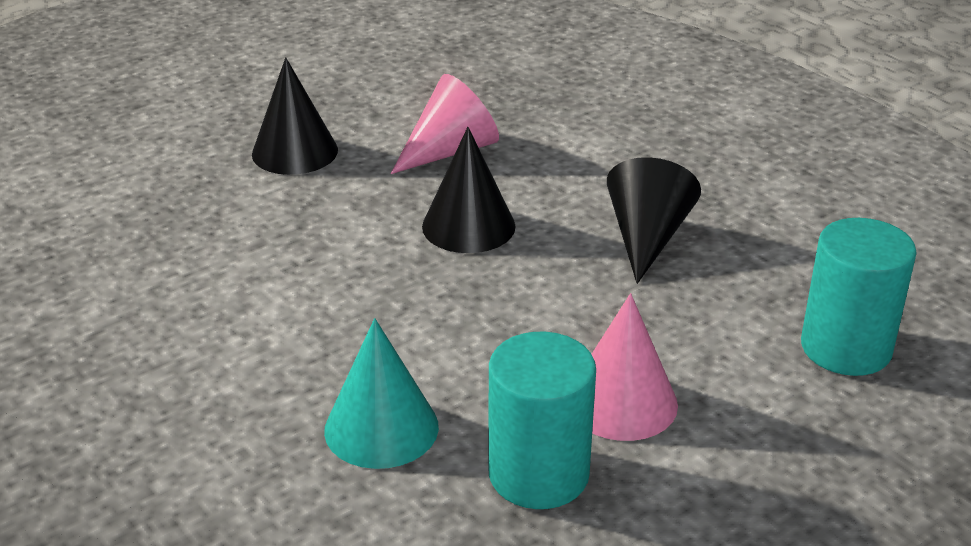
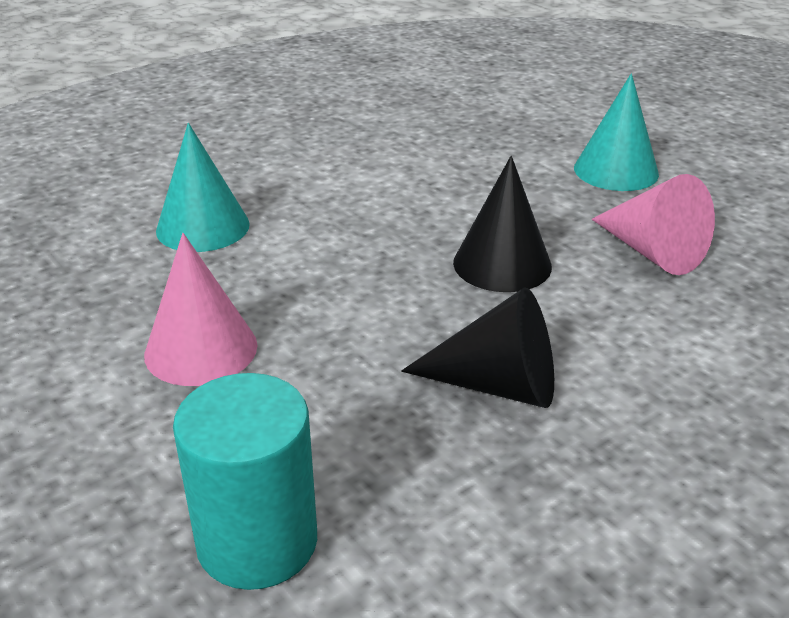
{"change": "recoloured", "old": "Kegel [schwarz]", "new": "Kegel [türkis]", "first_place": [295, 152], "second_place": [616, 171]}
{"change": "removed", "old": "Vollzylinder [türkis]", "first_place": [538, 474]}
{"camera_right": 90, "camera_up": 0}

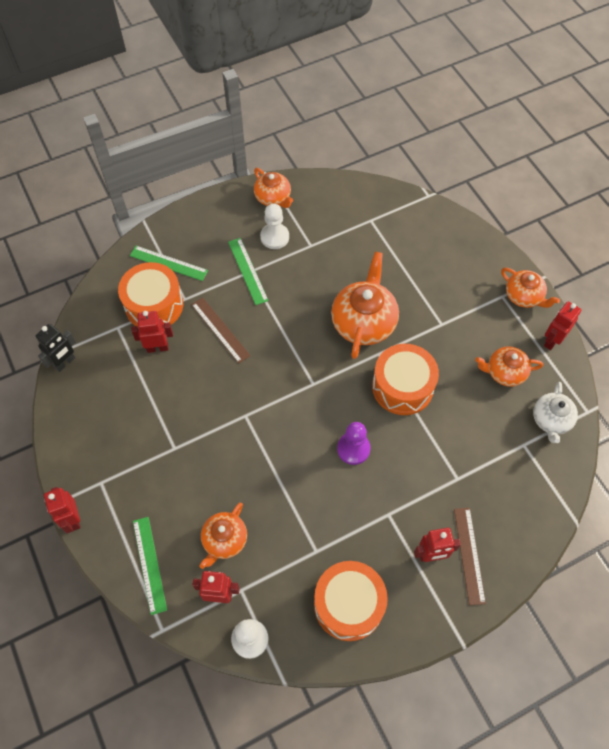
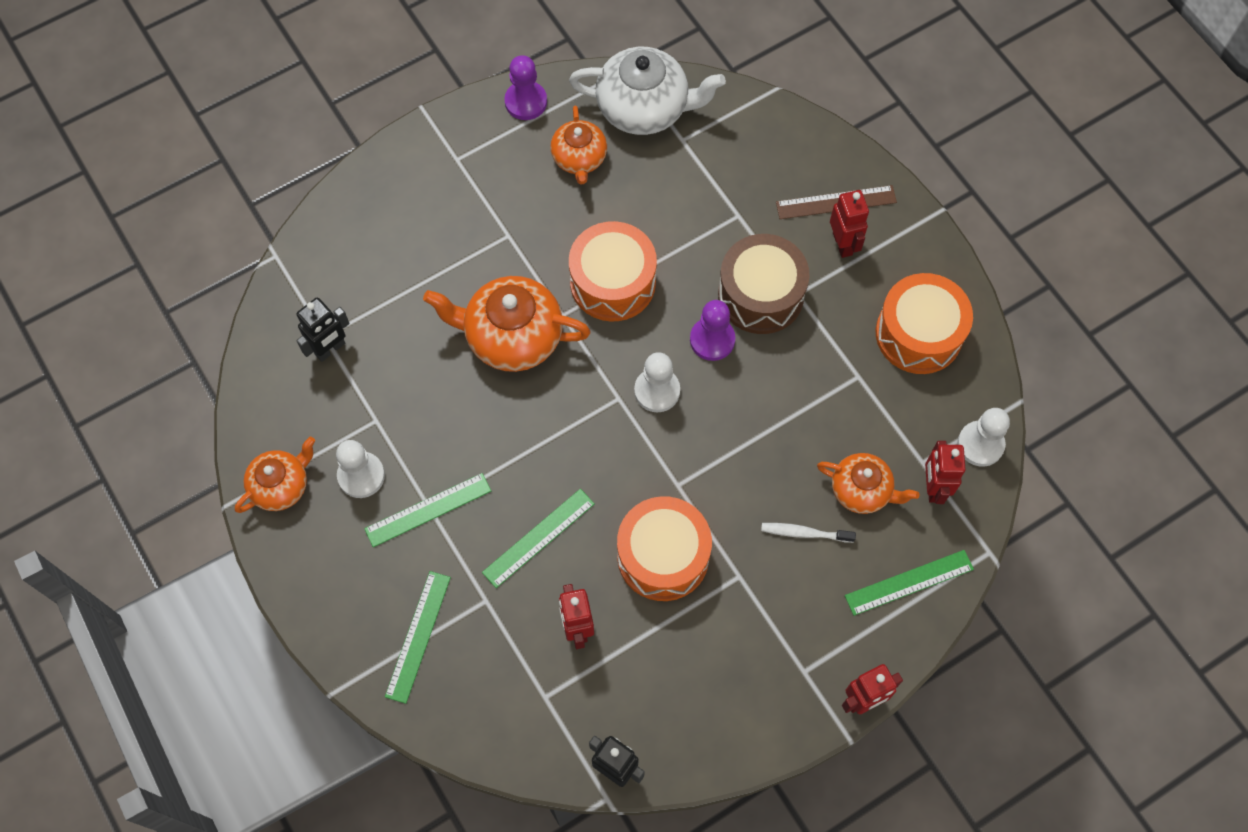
{"change": "moved", "old": "Trommel [orange]", "first_place": [154, 305], "second_place": [663, 556]}
{"change": "removed", "old": "Teekanne [orange]", "first_place": [524, 296]}
{"change": "recoloured", "old": "Lineal [braun]", "new": "Lineal [grün]", "first_place": [220, 330], "second_place": [538, 538]}
{"change": "replaced", "old": "Roboter [rot]", "new": "Bauer [lila]", "first_place": [552, 341], "second_place": [526, 102]}
{"change": "resized", "old": "Teekanne [weiß]", "first_place": [551, 420], "second_place": [644, 108], "factor": 1.65}
{"change": "added", "new": "Trommel [braun]", "second_place": [760, 295]}
{"change": "added", "new": "Roboter [schwarz]", "second_place": [330, 349]}
{"change": "added", "new": "Bauer [weiß]", "second_place": [657, 391]}
{"change": "added", "new": "Zahnbürste [weiß]", "second_place": [804, 533]}
{"camera_right": -95, "camera_up": 5}

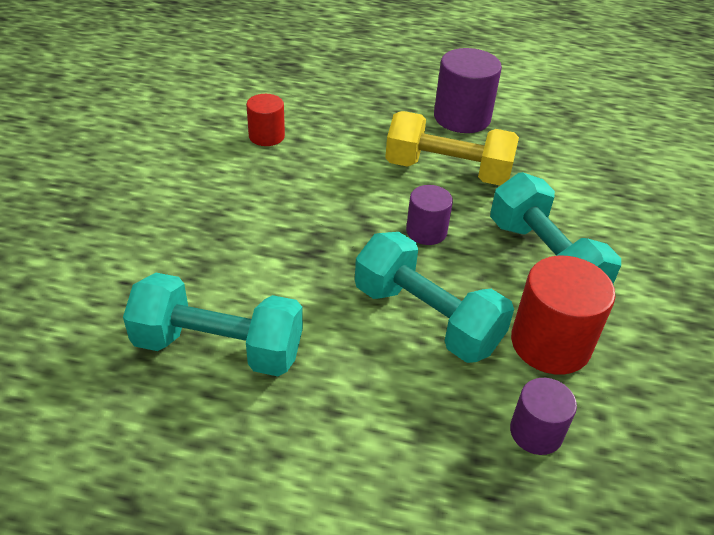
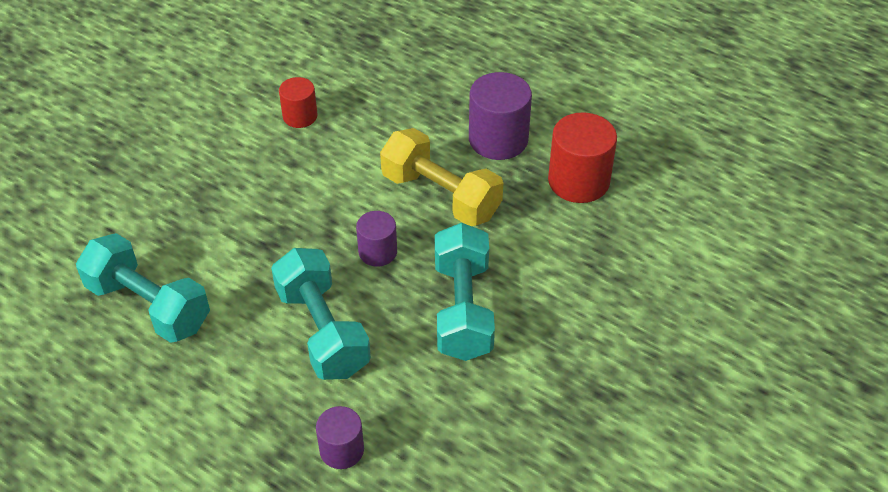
{"change": "moved", "old": "Vollzylinder [rot]", "first_place": [550, 343], "second_place": [578, 181]}
{"camera_right": 25, "camera_up": 5}

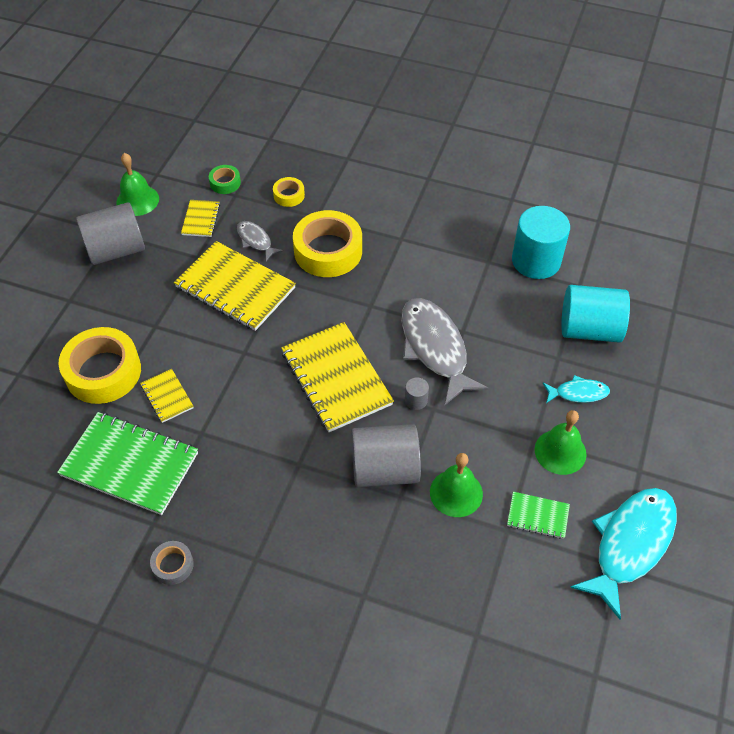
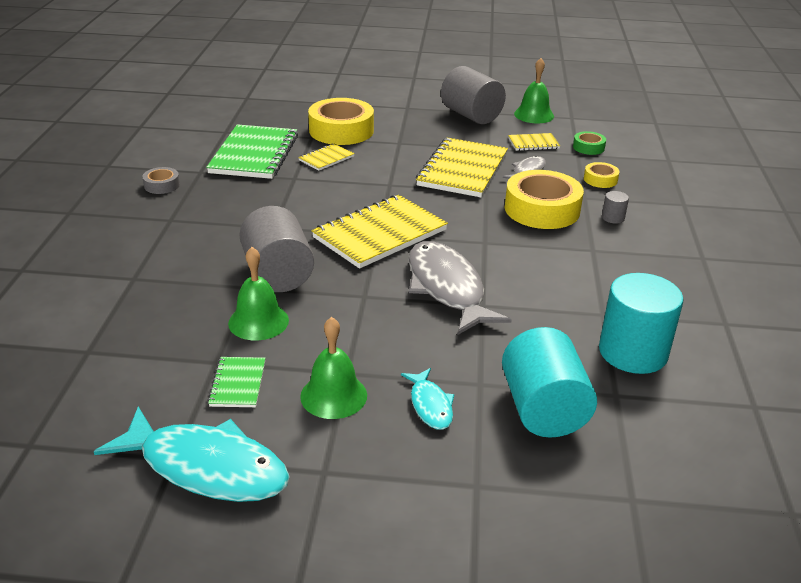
{"change": "turned", "old": "Fisch [grau]", "first_place": [435, 348], "second_place": [447, 288], "degrees": -75}
{"change": "moved", "old": "Vollzylinder [grau]", "first_place": [416, 400], "second_place": [613, 218]}
{"camera_right": 75, "camera_up": -20}

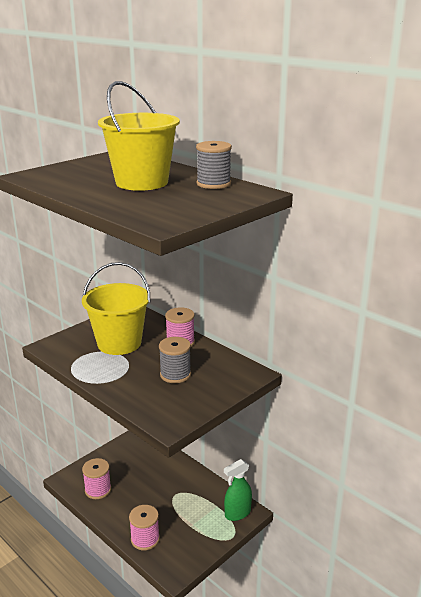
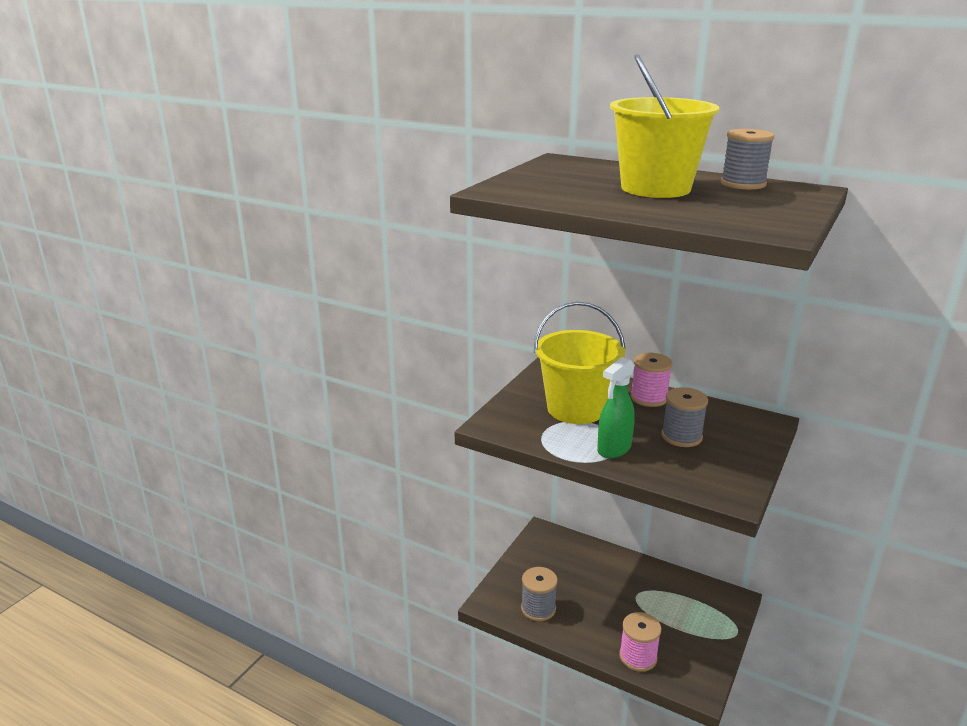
{"change": "recoloured", "old": "Garnrolle [rosa]", "new": "Garnrolle [grau]", "first_place": [98, 490], "second_place": [538, 608]}
{"change": "moved", "old": "Sprühflasche [grün]", "first_place": [237, 513], "second_place": [614, 449]}
{"camera_right": -15, "camera_up": 0}

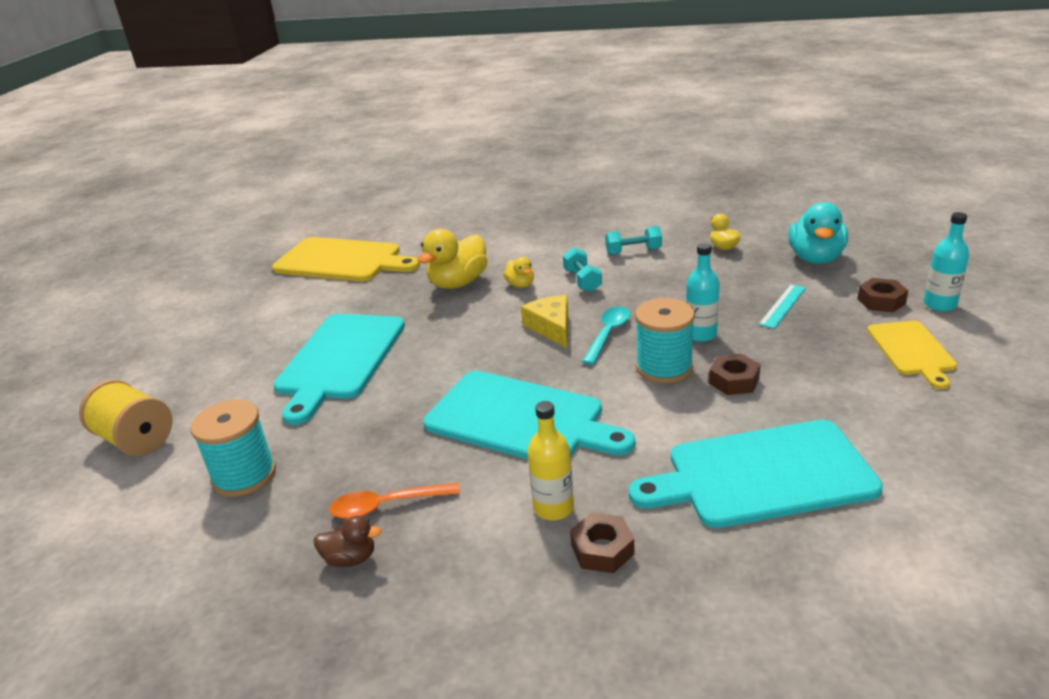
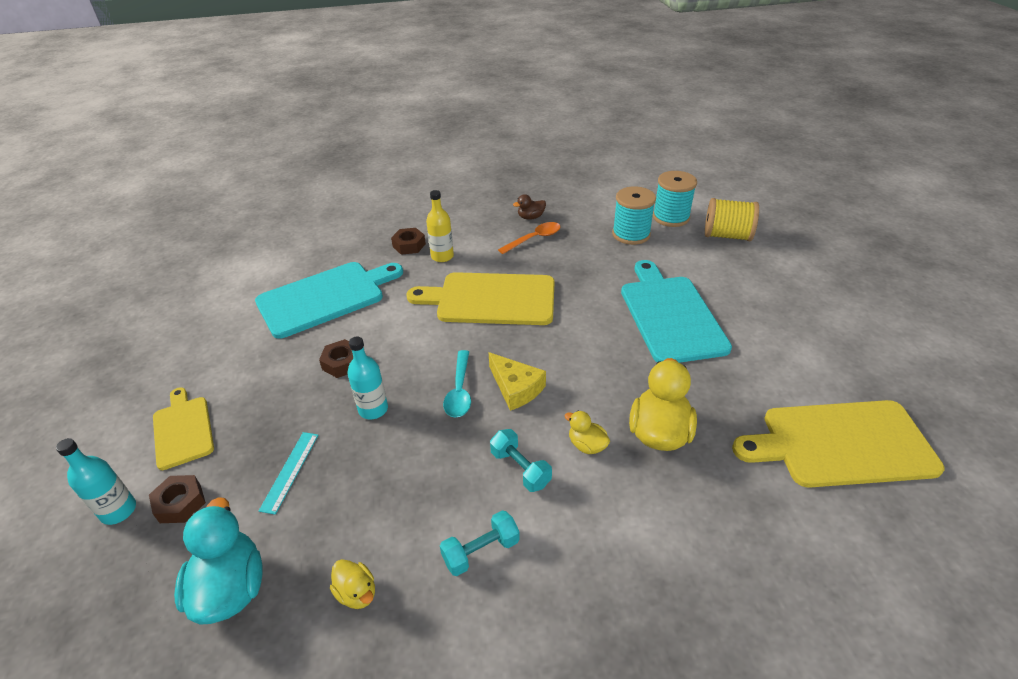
{"change": "moved", "old": "Garnrolle [türkis]", "first_place": [664, 367], "second_place": [671, 217]}
{"change": "recoloured", "old": "Schneidebrett [türkis]", "new": "Schneidebrett [gelb]", "first_place": [520, 419], "second_place": [491, 299]}
{"camera_right": 155, "camera_up": 10}

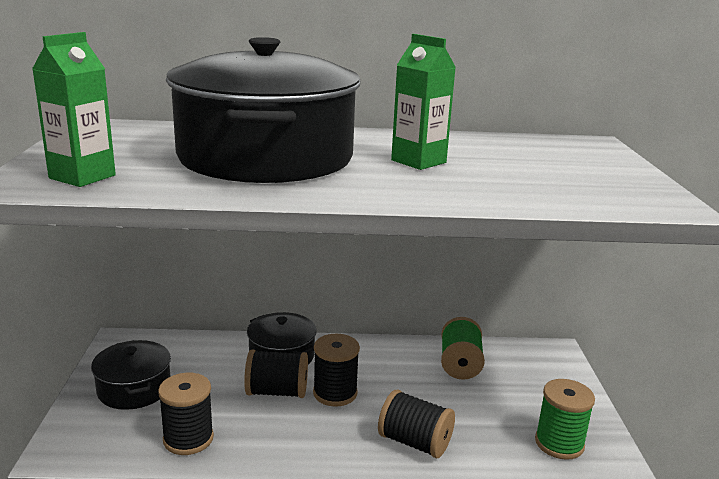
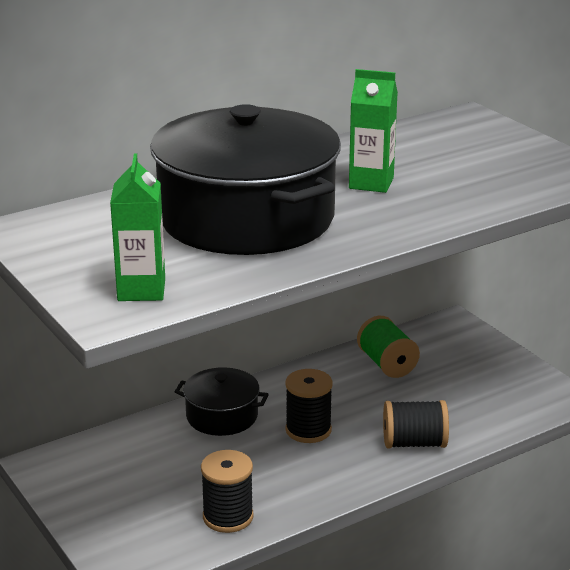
{"change": "removed", "old": "Kochtopf [schwarz]", "first_place": [134, 388]}
{"change": "removed", "old": "Garnrolle [schwarz]", "first_place": [277, 392]}
{"change": "removed", "old": "Garnrolle [grün]", "first_place": [559, 443]}
{"camera_right": -30, "camera_up": 5}

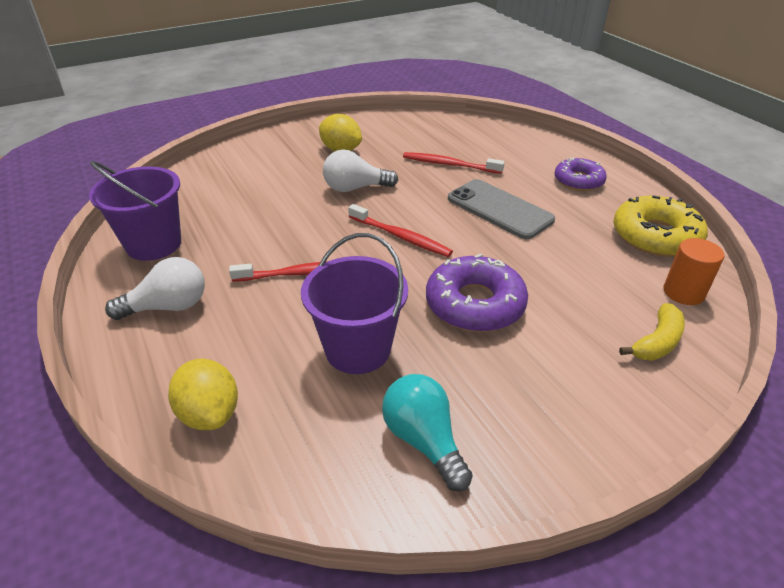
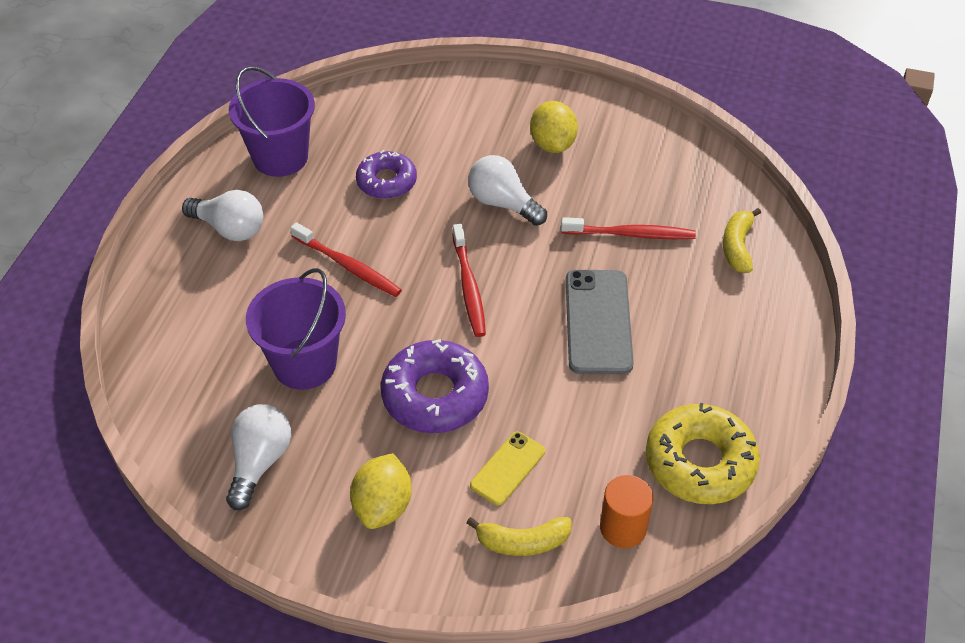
{"change": "turned", "old": "Zahnbürste [rot]", "first_place": [449, 164], "second_place": [631, 234], "degrees": 120}
{"change": "moved", "old": "Donut [lila]", "first_place": [578, 181], "second_place": [386, 181]}
{"change": "moved", "old": "Zitrone [gelb]", "first_place": [210, 413], "second_place": [383, 506]}
{"change": "recoloured", "old": "Glühbirne [türkis]", "new": "Glühbirne [weiß]", "first_place": [424, 440], "second_place": [259, 462]}
{"change": "added", "new": "Banane [gelb]", "second_place": [737, 247]}
{"change": "added", "new": "Handy [gelb]", "second_place": [508, 468]}
{"camera_right": 45, "camera_up": 10}

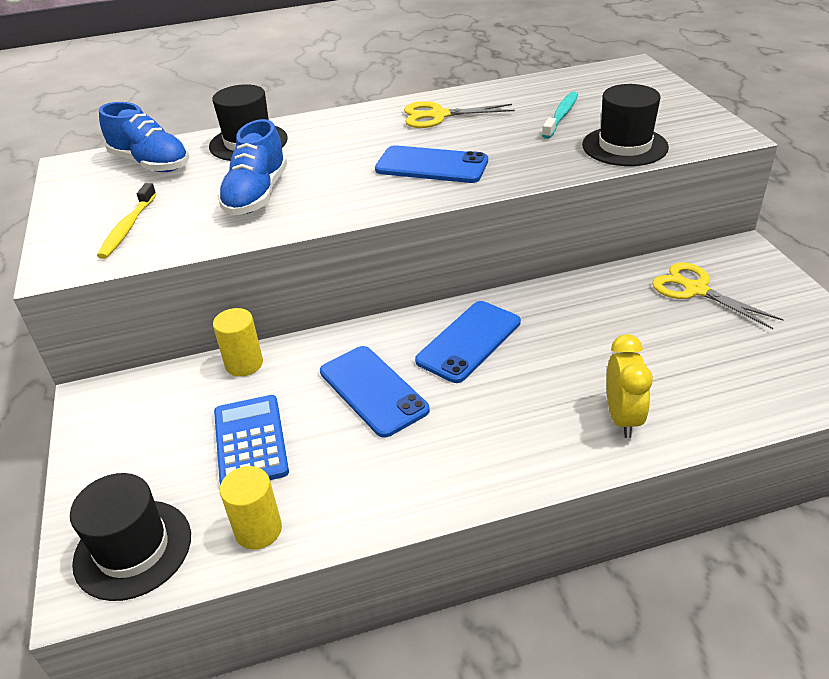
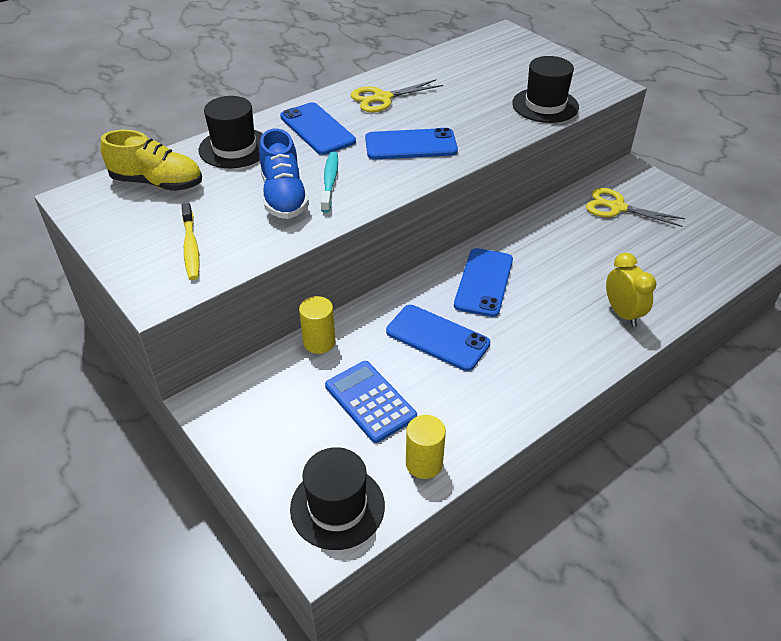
{"change": "moved", "old": "Zahnbürste [türkis]", "first_place": [561, 116], "second_place": [330, 181]}
{"change": "recoloured", "old": "Schuh [blau]", "new": "Schuh [gelb]", "first_place": [151, 163], "second_place": [157, 183]}
{"change": "added", "new": "Handy [blau]", "second_place": [317, 129]}
{"camera_right": -25, "camera_up": 5}

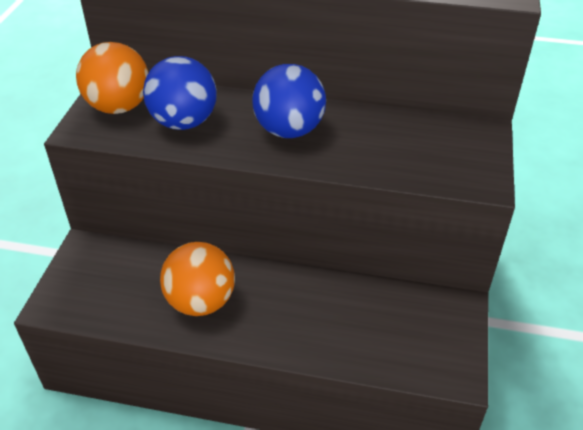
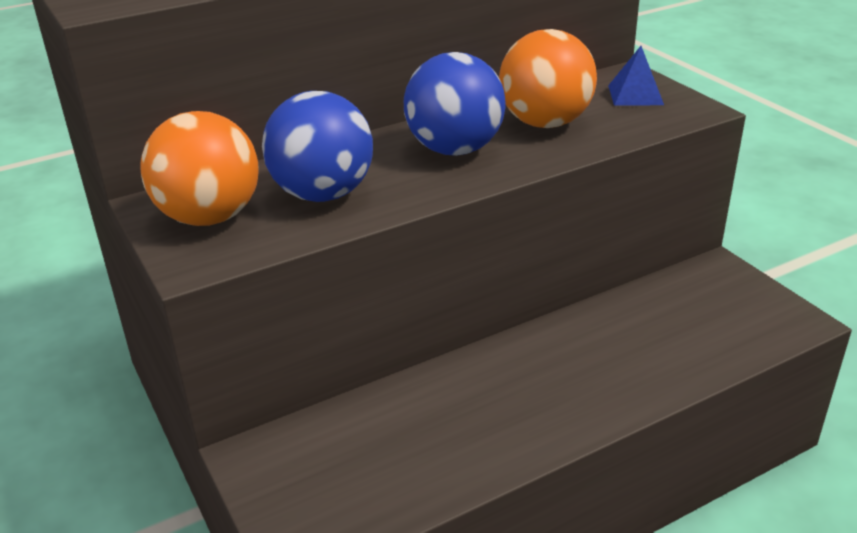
{"change": "moved", "old": "Ball [orange]", "first_place": [201, 301], "second_place": [545, 123]}
{"change": "added", "new": "Pyramide [blau]", "second_place": [635, 95]}
{"camera_right": -40, "camera_up": -10}

